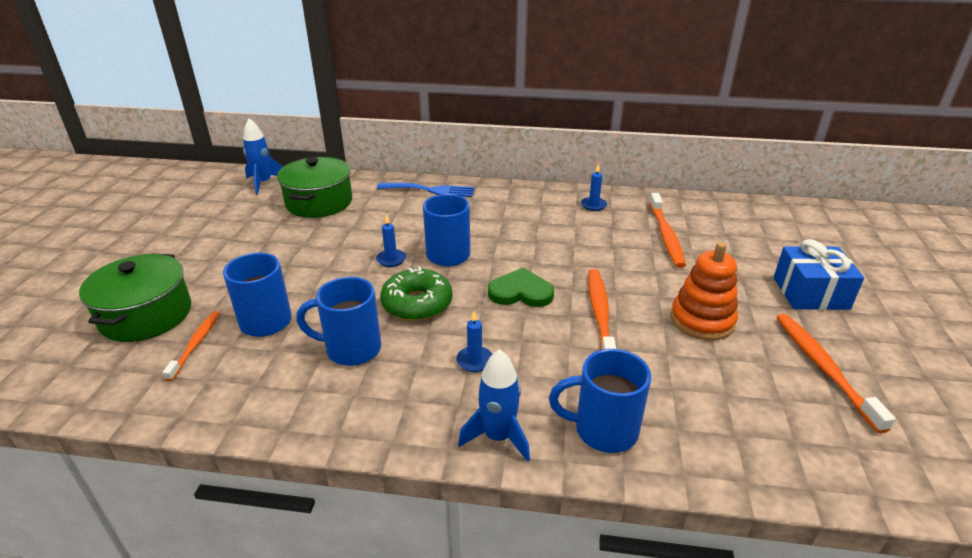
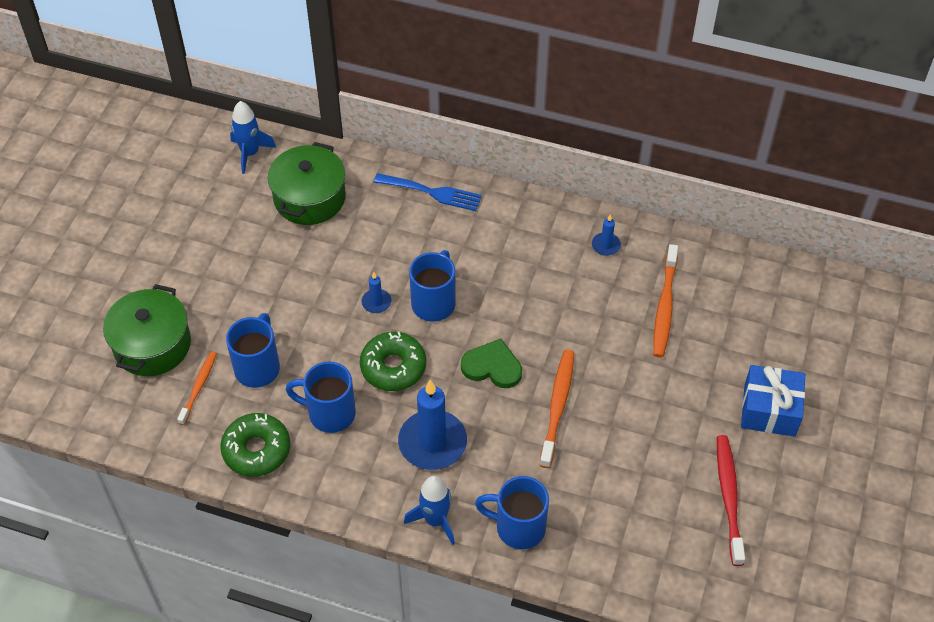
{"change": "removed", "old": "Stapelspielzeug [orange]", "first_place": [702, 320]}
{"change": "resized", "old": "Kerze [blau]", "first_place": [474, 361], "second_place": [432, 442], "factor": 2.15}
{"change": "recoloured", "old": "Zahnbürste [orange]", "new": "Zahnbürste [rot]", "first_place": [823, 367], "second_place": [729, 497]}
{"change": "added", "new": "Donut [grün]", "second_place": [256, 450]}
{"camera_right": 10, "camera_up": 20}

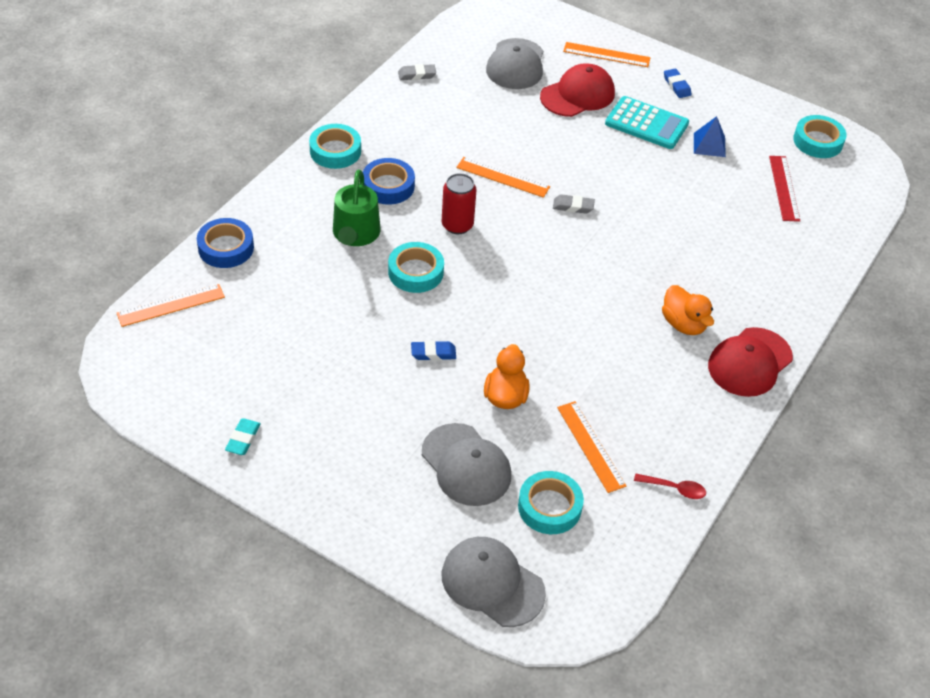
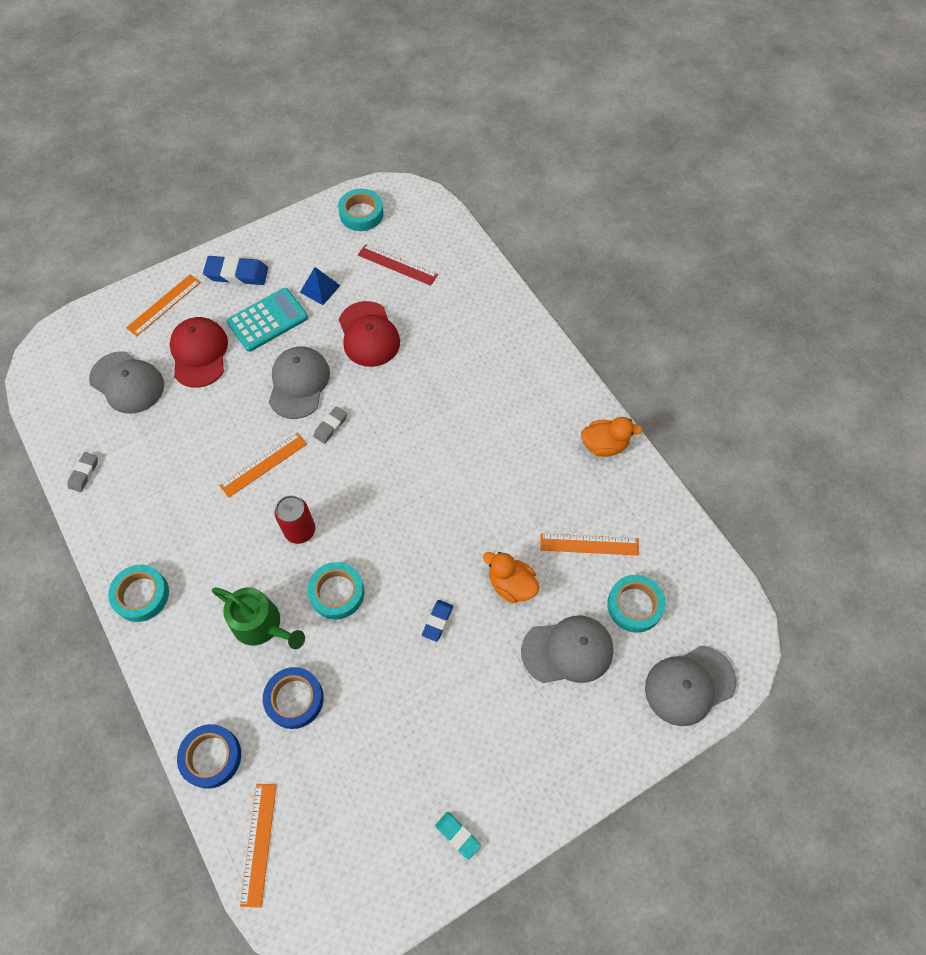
{"change": "resized", "old": "Radiergummi [blau]", "first_place": [676, 86], "second_place": [237, 274], "factor": 1.71}
{"change": "moved", "old": "Klebeband [blau]", "first_place": [388, 186], "second_place": [294, 699]}
{"change": "moved", "old": "Ente [orange]", "first_place": [683, 324], "second_place": [604, 445]}
{"change": "moved", "old": "Kappe [rot]", "first_place": [749, 362], "second_place": [368, 334]}
{"change": "removed", "old": "Löffel [rot]", "first_place": [674, 489]}
{"change": "added", "new": "Kappe [grau]", "second_place": [299, 383]}
{"camera_right": -60, "camera_up": 15}

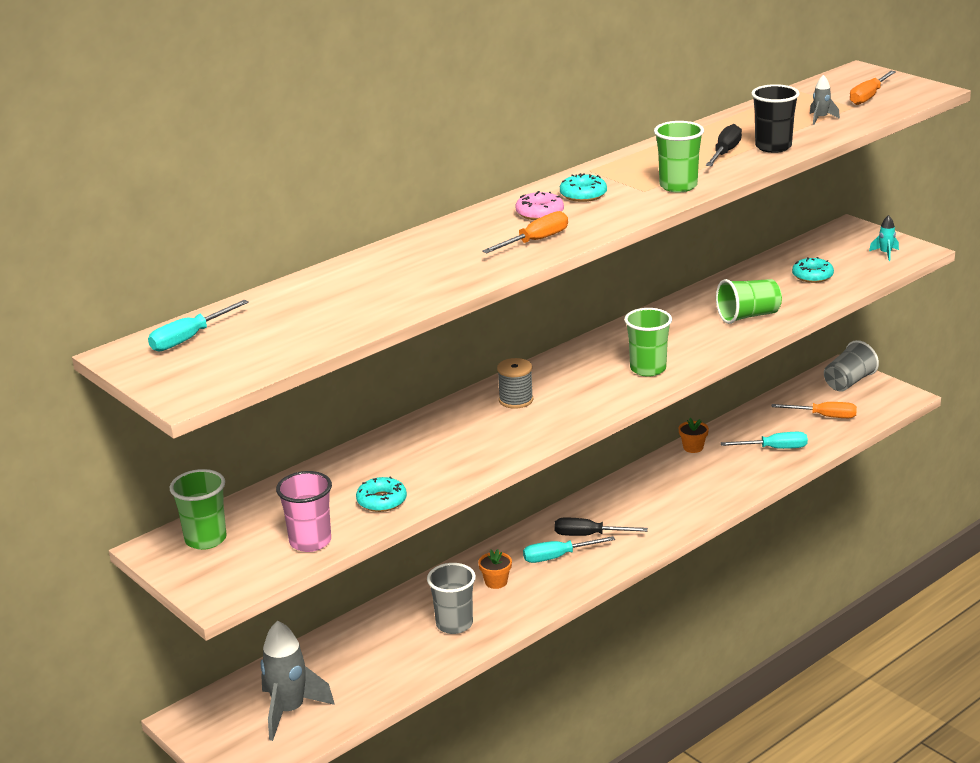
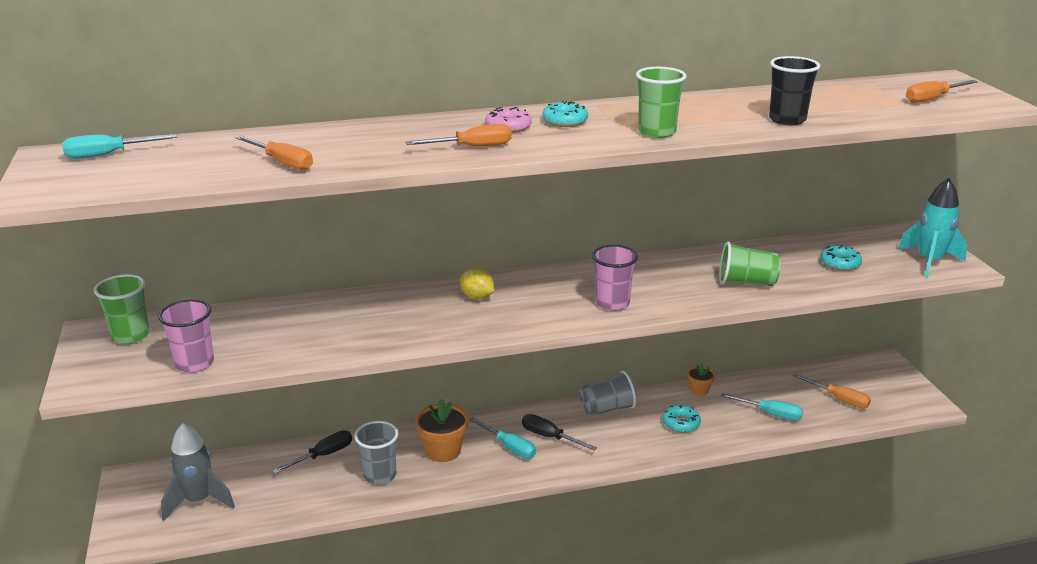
{"change": "removed", "old": "Rakete [grau]", "first_place": [821, 118]}
{"change": "moved", "old": "Schraubenzieher [schwarz]", "first_place": [725, 153], "second_place": [323, 455]}
{"change": "resized", "old": "Rakete [türkis]", "first_place": [885, 254], "second_place": [929, 262], "factor": 2.16}
{"change": "recoloured", "old": "Becher [grün]", "new": "Becher [rosa]", "first_place": [648, 369], "second_place": [612, 303]}
{"change": "moved", "old": "Becher [grau]", "first_place": [848, 382], "second_place": [606, 409]}
{"change": "replaced", "old": "Garnrolle [grau]", "new": "Zitrone [gelb]", "first_place": [516, 400], "second_place": [477, 297]}
{"change": "moved", "old": "Donut [türkis]", "first_place": [382, 501], "second_place": [681, 423]}
{"change": "turned", "old": "Schraubenzieher [türkis]", "first_place": [558, 557], "second_place": [509, 447], "degrees": -150}
{"change": "resized", "old": "Blumentopf [orange]", "first_place": [496, 582], "second_place": [443, 451], "factor": 1.76}
{"change": "added", "new": "Schraubenzieher [orange]", "second_place": [282, 163]}
{"camera_right": 25, "camera_up": 0}

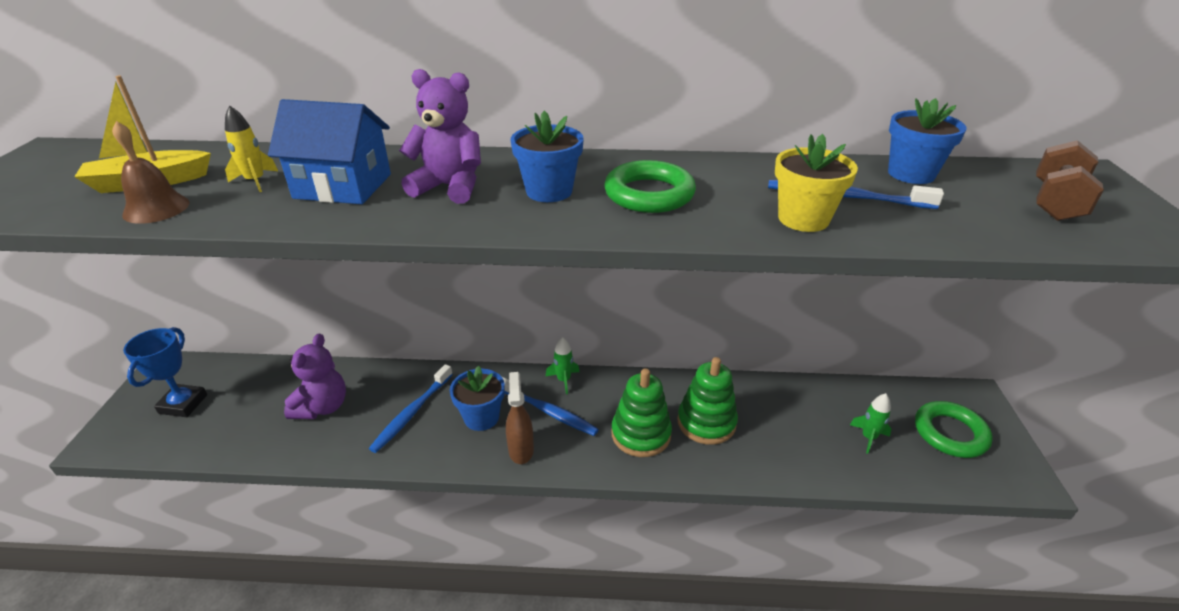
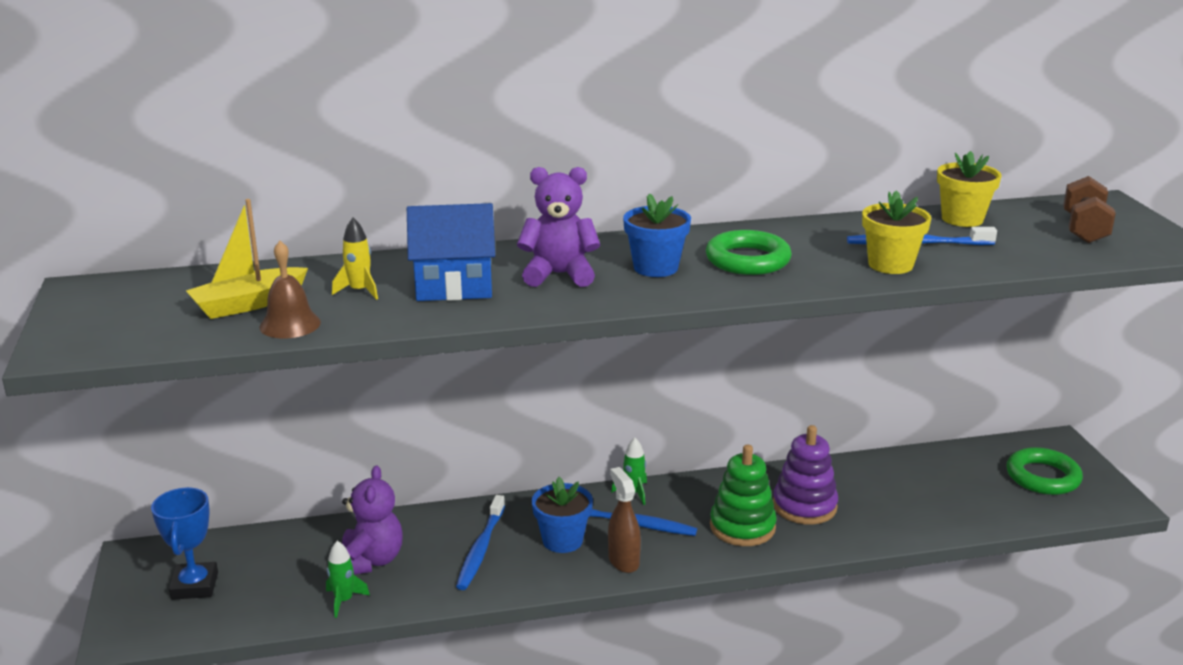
{"change": "recoloured", "old": "Blumentopf [blau]", "new": "Blumentopf [gelb]", "first_place": [911, 174], "second_place": [962, 219]}
{"change": "recoloured", "old": "Stapelspielzeug [grün]", "new": "Stapelspielzeug [lila]", "first_place": [706, 422], "second_place": [804, 506]}
{"change": "moved", "old": "Rakete [grün]", "first_place": [868, 437], "second_place": [344, 600]}
{"camera_right": -15, "camera_up": -10}

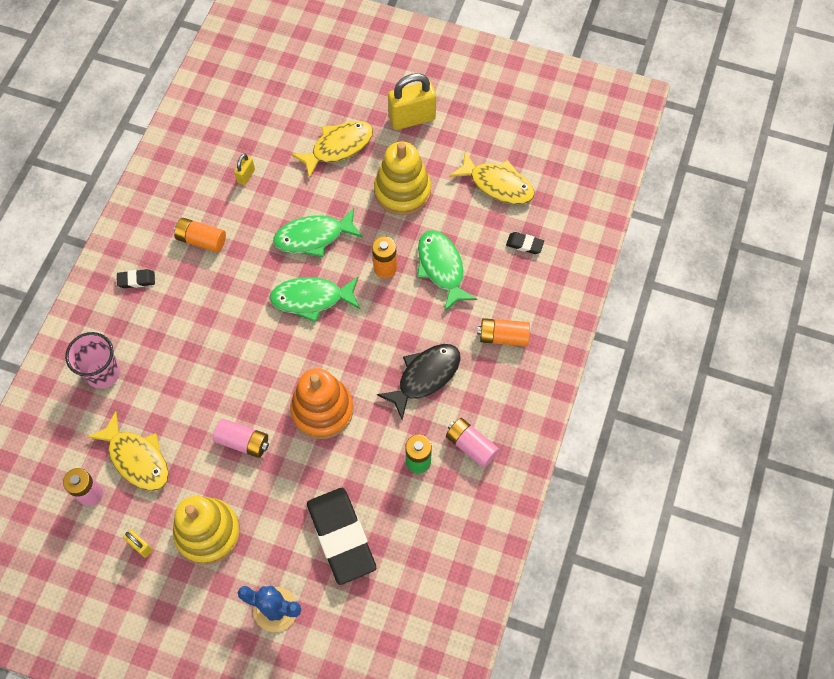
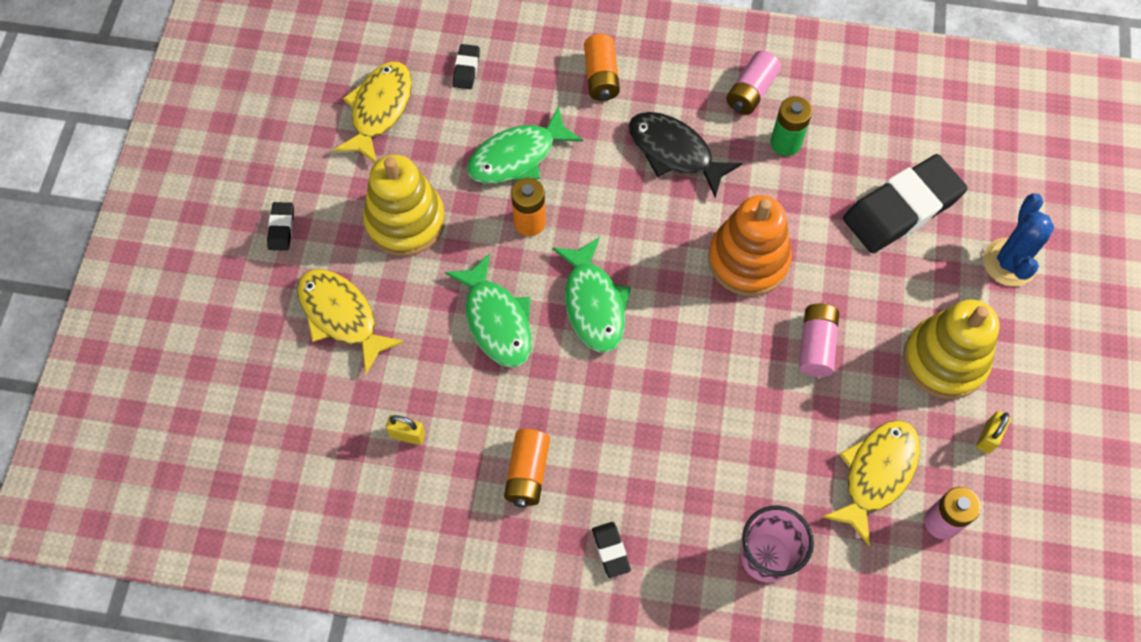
{"change": "replaced", "old": "Vorhängeschloss [gelb]", "new": "Radiergummi [schwarz]", "first_place": [412, 118], "second_place": [281, 228]}
{"camera_right": -100, "camera_up": 0}

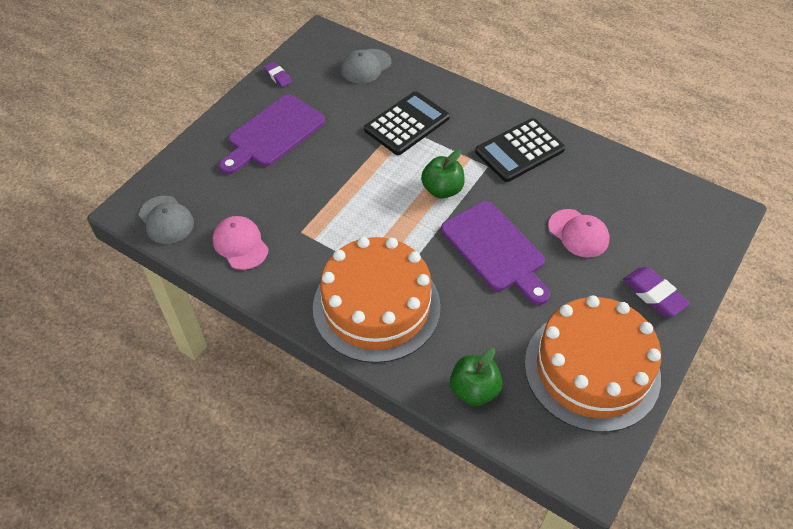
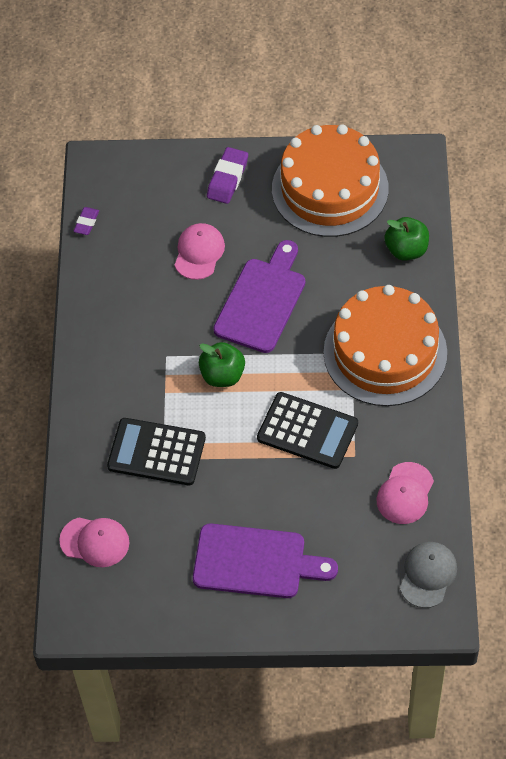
{"change": "recoloured", "old": "Kappe [grau]", "new": "Kappe [rosa]", "first_place": [366, 66], "second_place": [95, 542]}
{"change": "moved", "old": "Radiergummi [lila]", "first_place": [278, 77], "second_place": [86, 223]}
{"change": "moved", "old": "Taschenrechner [schwarz]", "first_place": [519, 151], "second_place": [307, 431]}
{"camera_right": -120, "camera_up": 5}

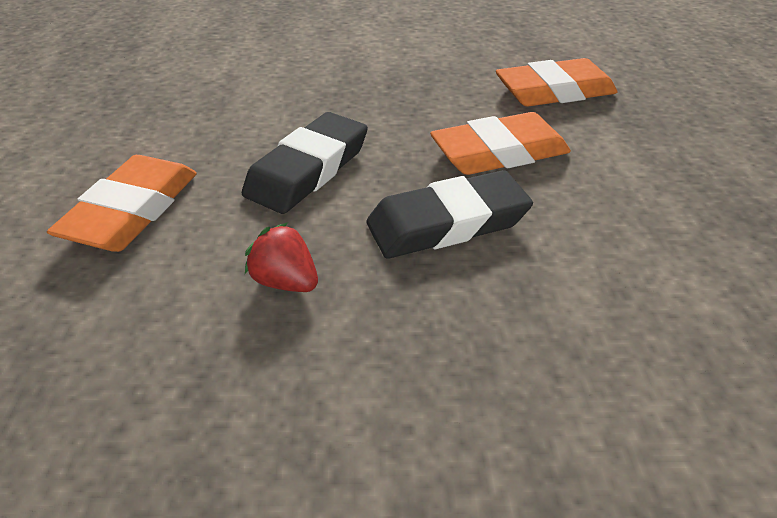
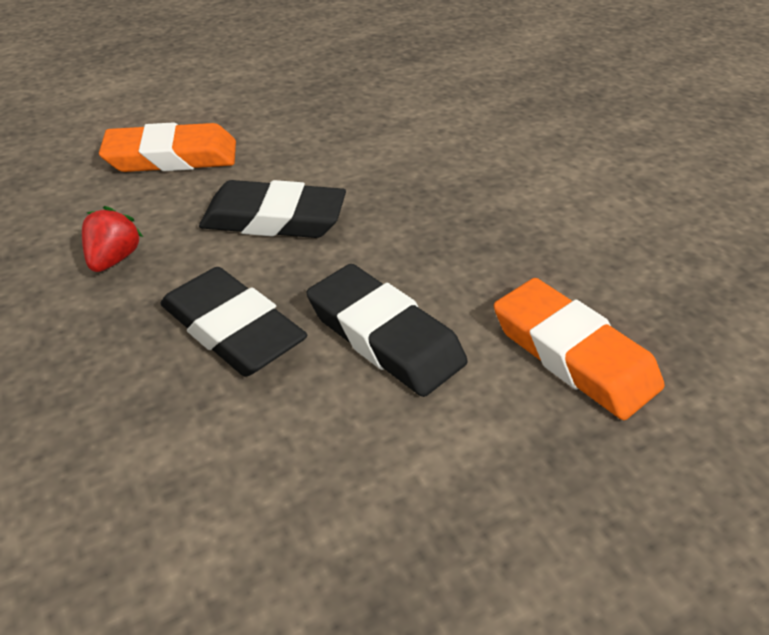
{"change": "recoloured", "old": "Radiergummi [orange]", "new": "Radiergummi [schwarz]", "first_place": [499, 152], "second_place": [385, 336]}
{"camera_right": 65, "camera_up": 0}

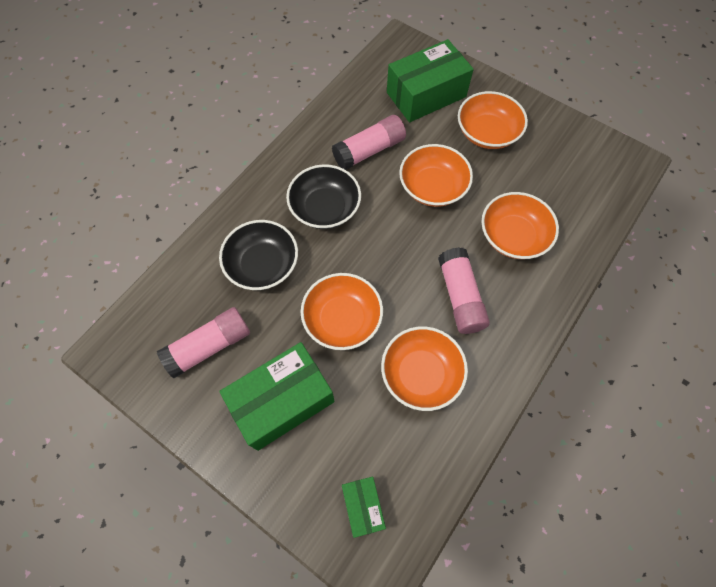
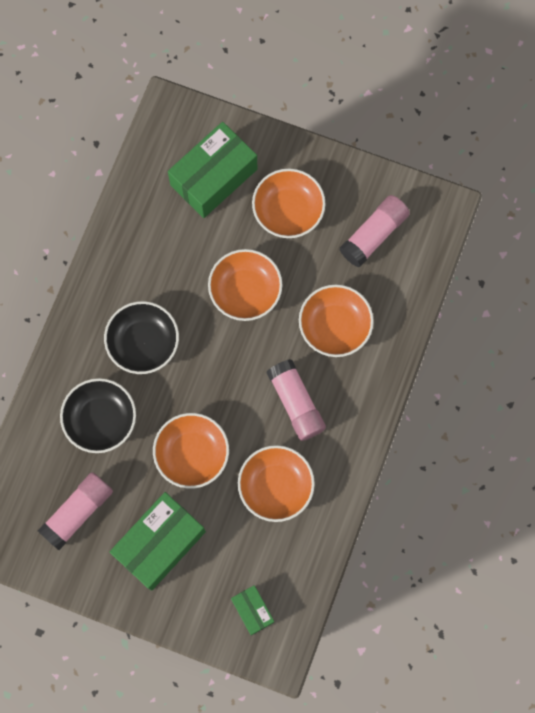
{"change": "moved", "old": "Klebestift [rosa]", "first_place": [369, 150], "second_place": [374, 235]}
{"camera_right": -15, "camera_up": 10}

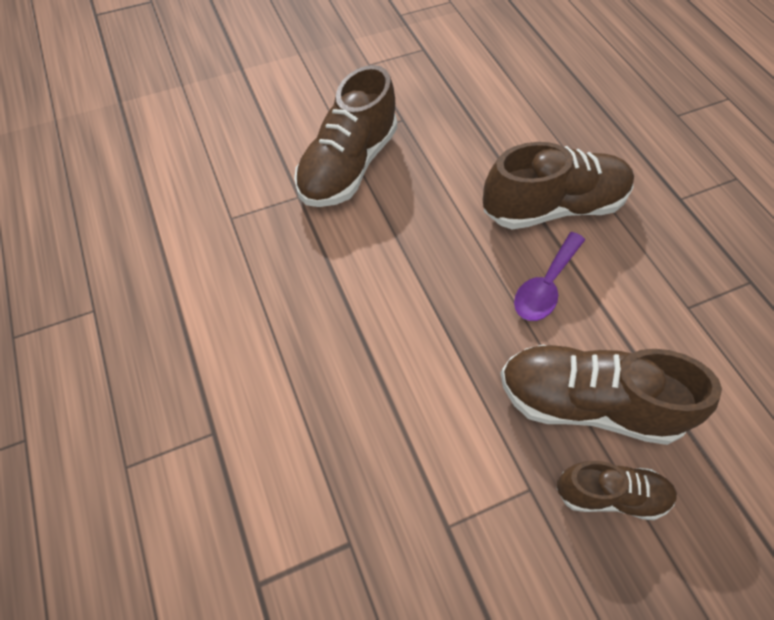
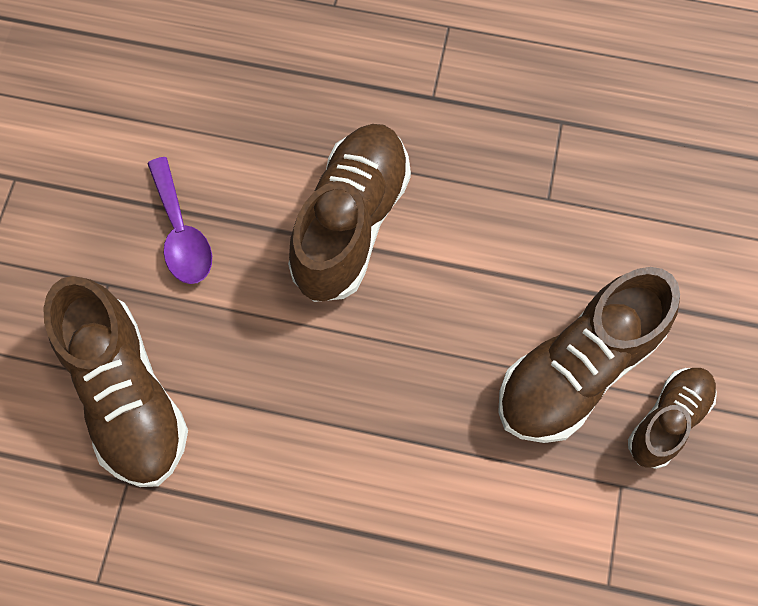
{"change": "moved", "old": "Löffel [lila]", "first_place": [545, 286], "second_place": [181, 233]}
{"camera_right": -55, "camera_up": 10}

